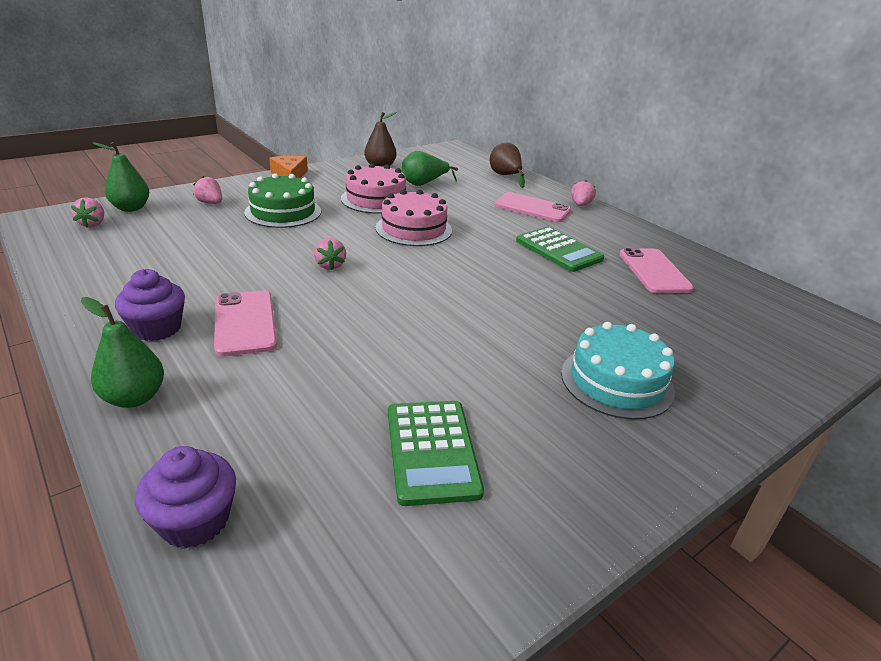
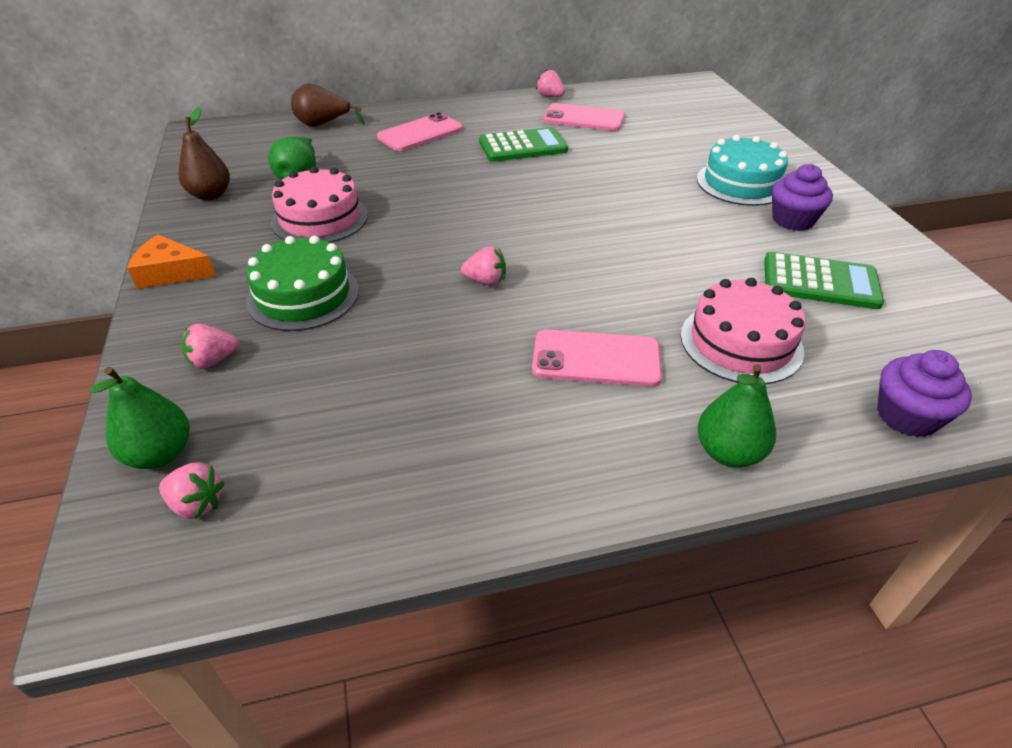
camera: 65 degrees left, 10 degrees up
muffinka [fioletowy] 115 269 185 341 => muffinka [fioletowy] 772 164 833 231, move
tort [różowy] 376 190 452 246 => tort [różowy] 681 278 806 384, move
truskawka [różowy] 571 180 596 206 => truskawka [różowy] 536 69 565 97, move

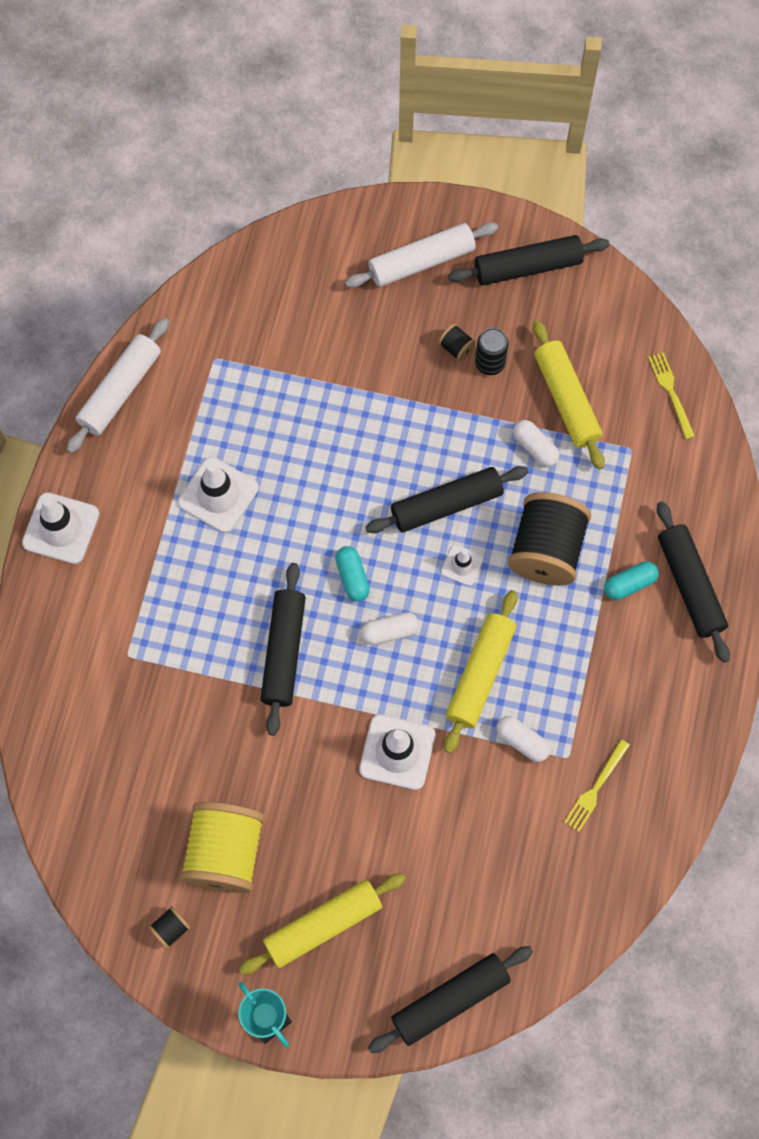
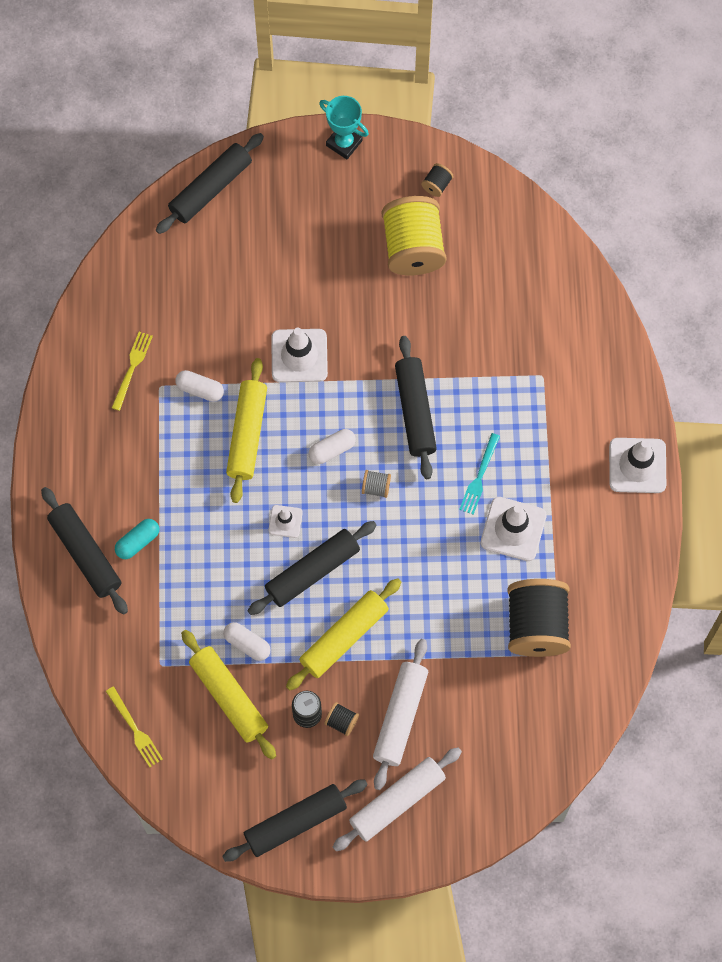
camera: 165 degrees right, 0 degrees up
wałek do ciasta [biały] 67 318 169 453 => wałek do ciasta [biały] 373 639 428 790, move
wałek do ciasta [żółty] 239 873 405 975 => wałek do ciasta [żółty] 286 578 401 691, move
kapsułka [turkusowy] 335 546 370 602 => szpulka [szary] 362 470 391 498
szpulka [czarny] 508 492 591 585 => szpulka [czarny] 507 579 571 657, move
nothing => widelec [turkusowy] 459 433 500 515

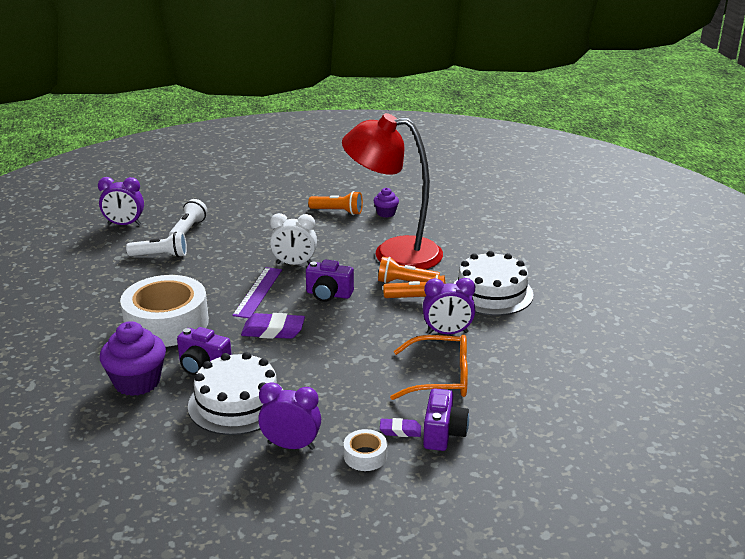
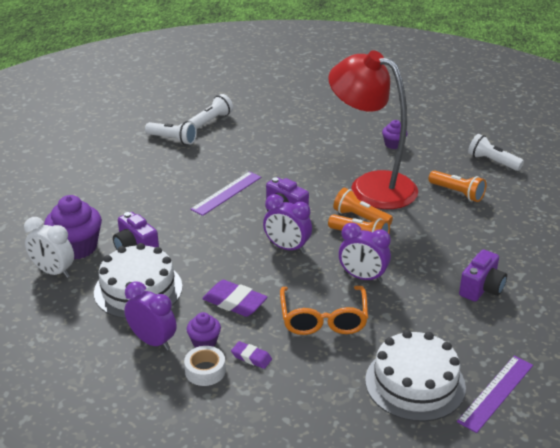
camera: 25 degrees right, 5 degrees up
budzik [fioletowy] 98 177 144 225 => budzik [fioletowy] 263 194 312 253, move
taśma klejąca [biały] 120 275 209 347 => nothing
gumka do mazania [fioletowy] 241 313 305 339 => gumka do mazania [fioletowy] 202 280 267 317, move
budzik [biały] 270 213 317 265 => budzik [biały] 24 217 74 278, move
latarka [pomarańczowy] 308 191 363 215 => latarka [pomarańczowy] 428 170 486 202, move
okulary [pomarańczowy] 390 335 468 400 => okulary [pomarańczowy] 280 286 368 335, 60 degrees clockwise
aparat fotograficzny [fioletowy] 423 388 469 451 => aparat fotograficzny [fioletowy] 459 249 507 302, move
tort [biały] 453 251 534 316 => tort [biały] 365 330 466 422, move
nothing => muffinka [fioletowy] 187 312 221 348
nothing => linijka [fioletowy] 457 356 533 433
nothing => latarka [biały] 468 134 524 171

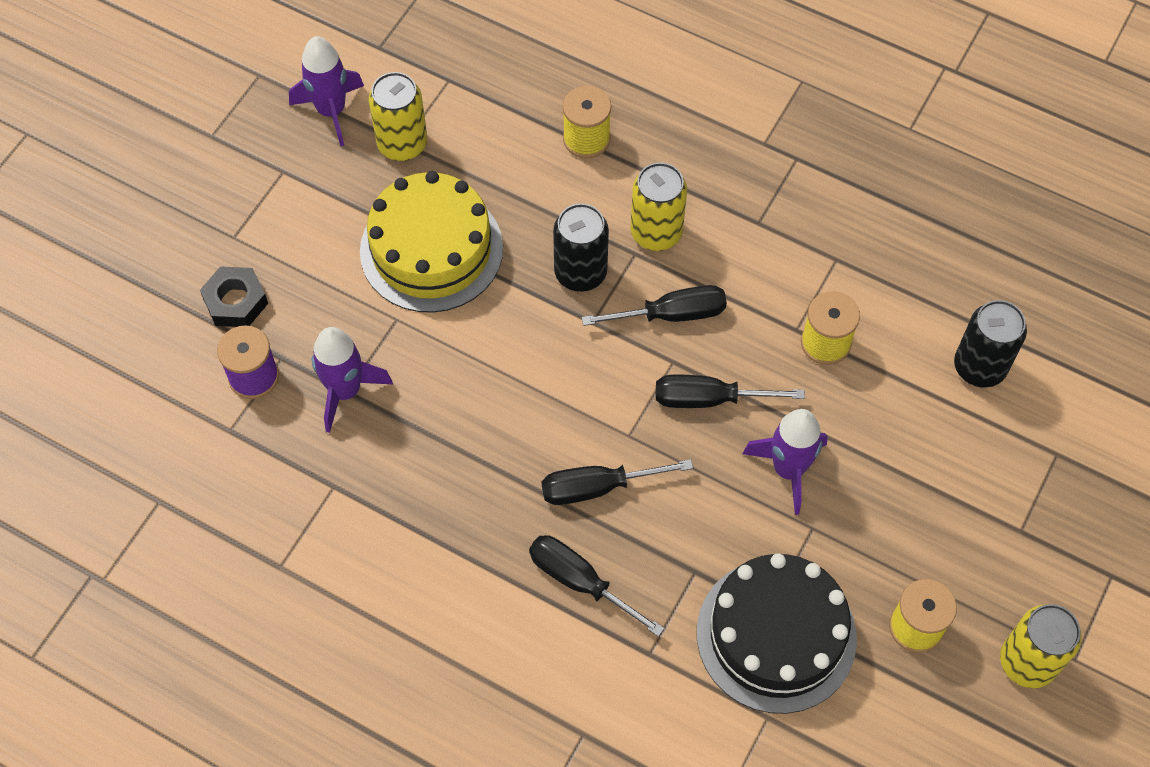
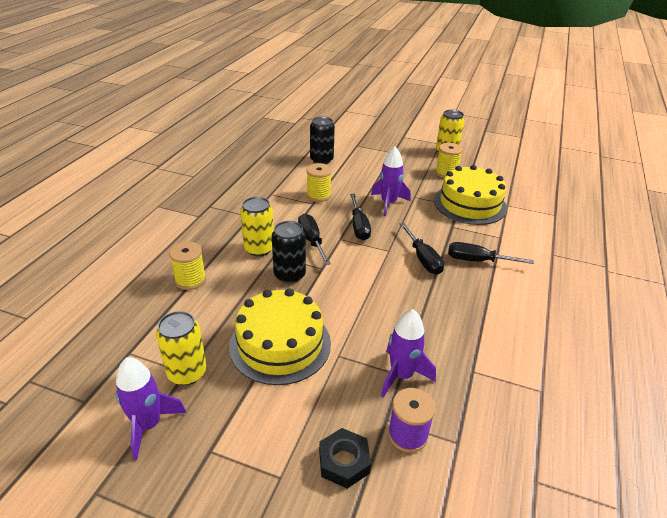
camera: 100 degrees left, 25 degrees down
śrubokręt [czarny] 529 535 664 637 => śrubokręt [czarny] 448 242 534 264, 75 degrees clockwise
tort [czarny] 697 553 857 714 => tort [żółty] 434 165 507 225

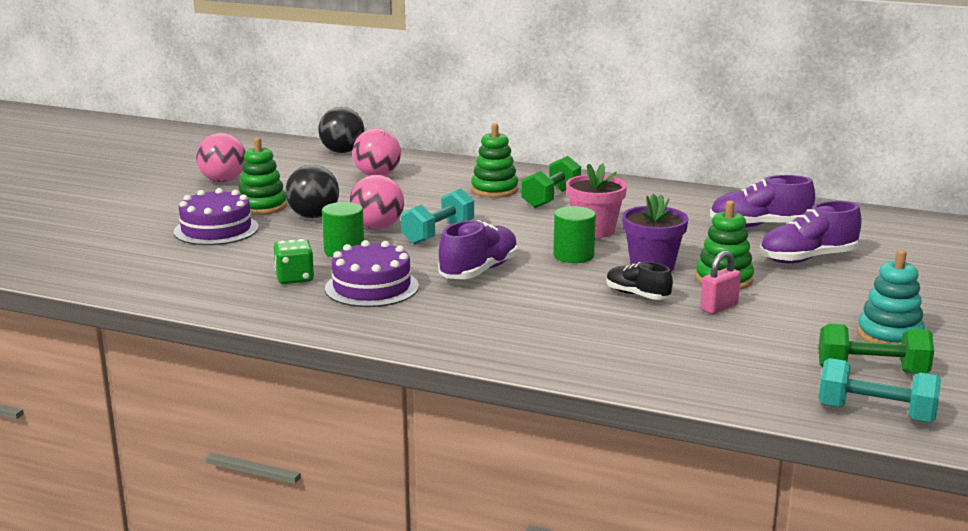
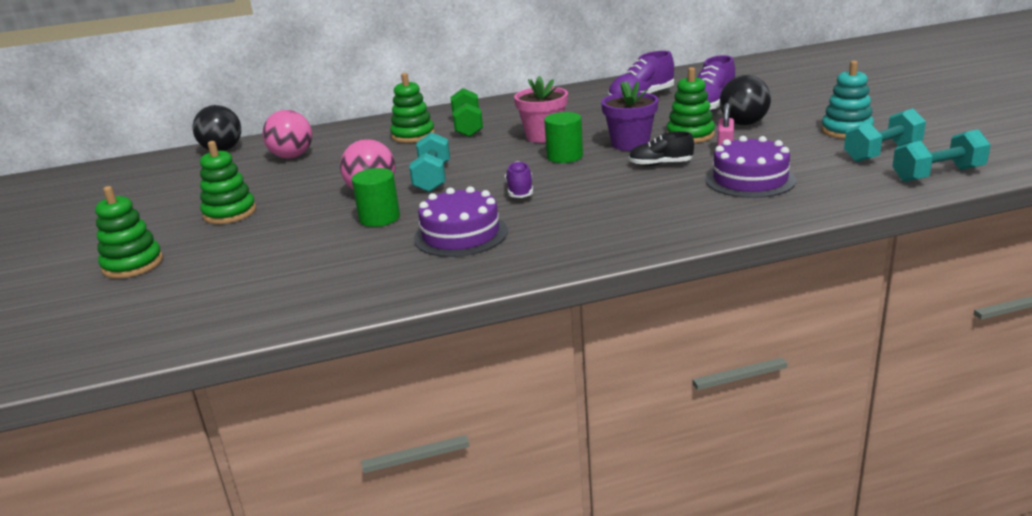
camera: 35 degrees left, 5 degrees up
tort [fioletowy] 174 188 259 245 => tort [fioletowy] 705 136 796 198, move
piłka [różowy] 196 133 246 182 => nothing
kostka do gry [zielony] 274 239 314 284 => nothing
piłka [czarny] 285 165 339 218 => piłka [czarny] 720 75 771 125, move
but [fioletowy] 438 220 518 279 => but [fioletowy] 505 161 533 198, x0.63
hantel [zielony] 819 324 934 374 => hantel [turkusowy] 844 108 926 162
nothing => zabawka nakładanka [zielony] 95 186 163 279

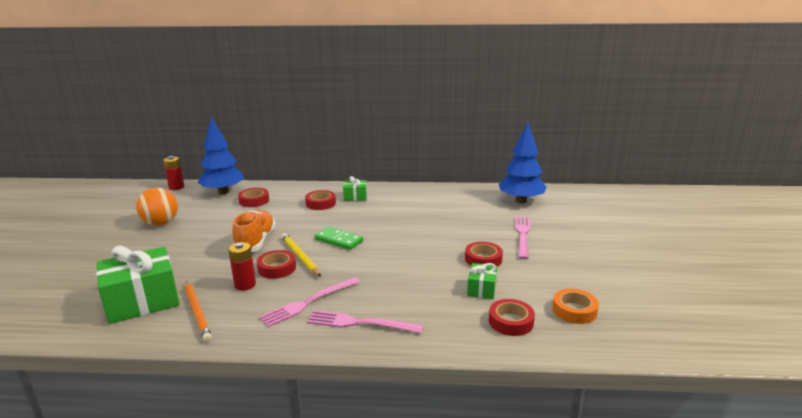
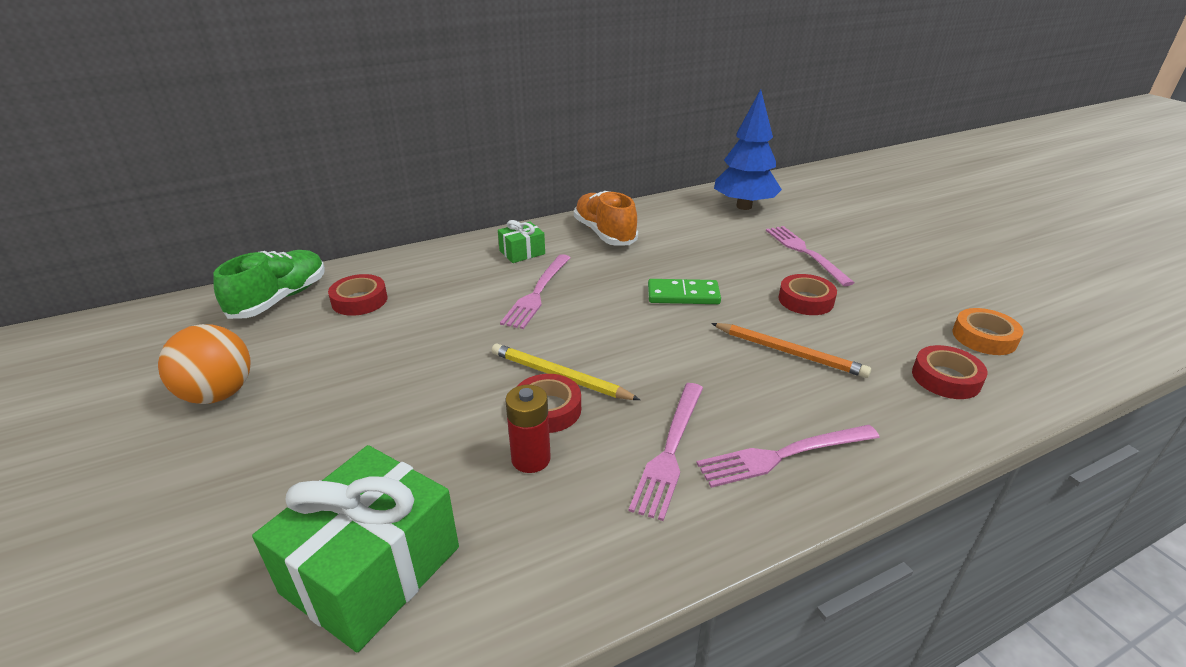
camera: 30 degrees left, 10 degrees up
bateria [czerwony] 163 156 184 190 => nothing
ołówek [pomarańczowy] 185 281 212 342 => ołówek [pomarańczowy] 711 323 871 378, move
drzewko [niebieski] 198 117 244 194 => but [zielony] 213 250 325 319
but [pomarańczowy] 233 210 276 252 => but [pomarańczowy] 574 191 638 245, move
taśma klejąca [czerwony] 305 190 336 210 => nothing
kostka domina [zielony] 315 227 363 250 => kostka domina [zielony] 648 279 721 304, move
prezent [zielony] 467 263 497 299 => nothing
nothing => widelec [różowy] 500 254 571 329

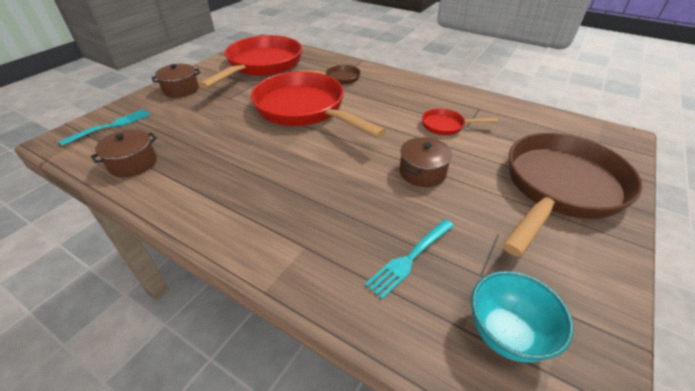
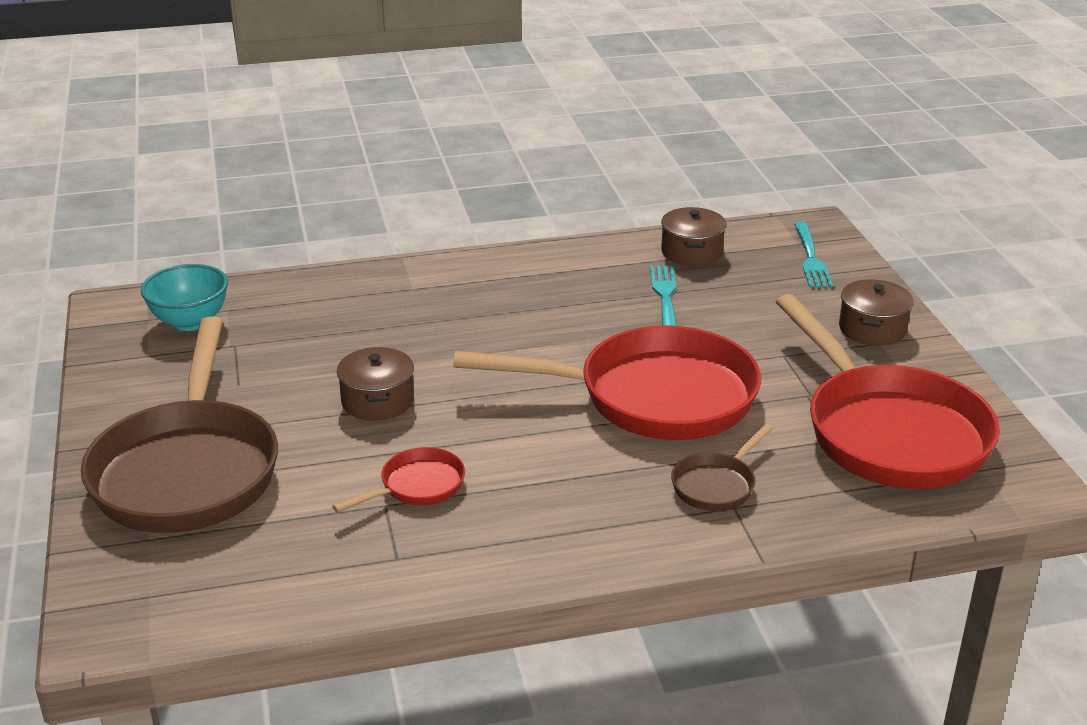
camera: 135 degrees right, 10 degrees down
widelec [turkusowy] 365 219 454 299 => widelec [turkusowy] 650 266 676 326, move

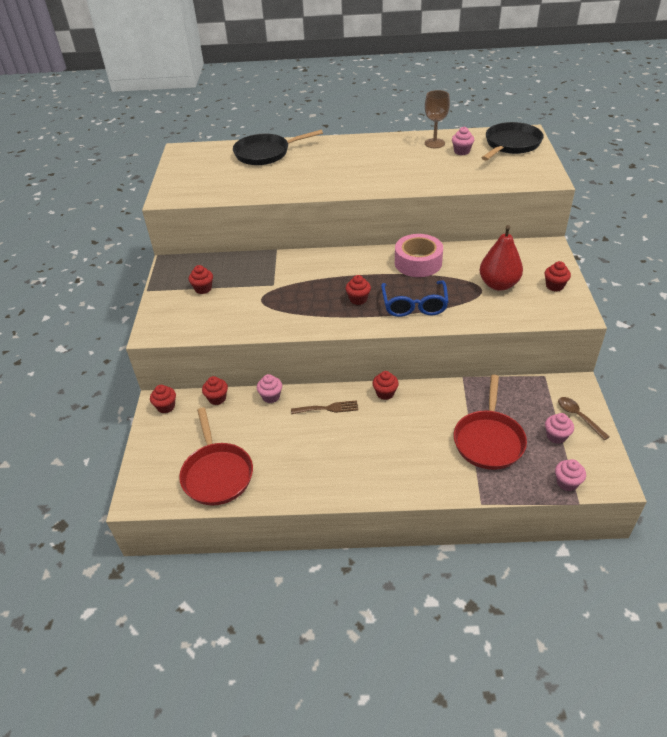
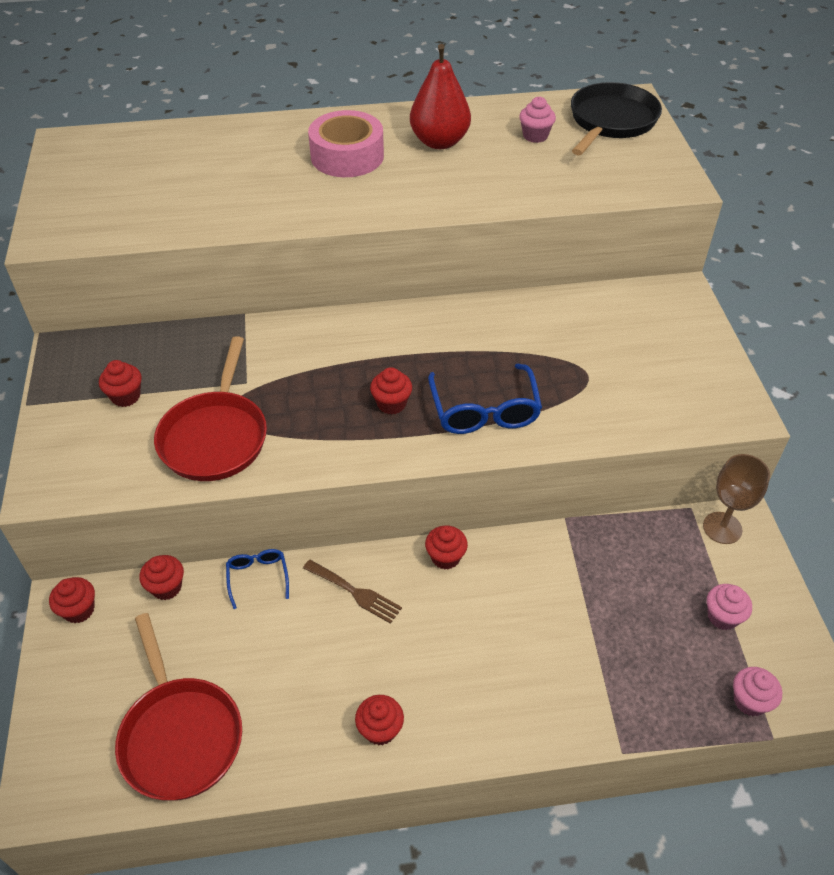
camera: 10 degrees left, 5 degrees up
patelnia [czarny] 233 130 323 165 => nothing
muffinka [różowy] 257 374 282 403 => okulary [niebieski] 226 549 289 609
widelec [brązowy] 291 400 358 414 => widelec [brązowy] 303 560 402 624, 45 degrees clockwise
taśma klejąca [różowy] 395 234 443 277 => taśma klejąca [różowy] 308 110 384 177, move
kielich [brązowy] 425 90 450 148 => kielich [brązowy] 703 454 770 544, move
patelnia [czerwony] 454 375 527 470 => patelnia [czerwony] 154 336 267 481, move
gruszka [czerwony] 479 225 523 291 => gruszka [czerwony] 410 44 471 149, move
muffinka [czerwony] 545 261 571 291 => muffinka [czerwony] 355 695 404 746, move
łyżka [brązowy] 558 397 610 440 => nothing

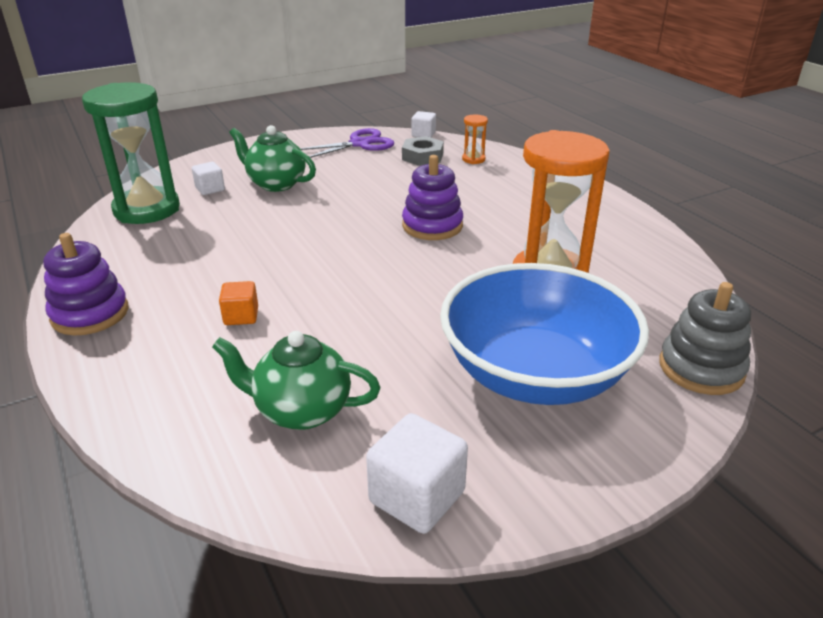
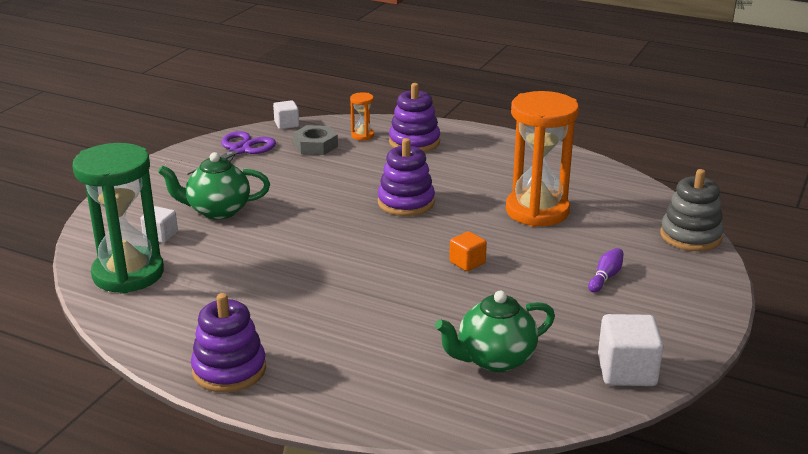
camera: 35 degrees left, 5 degrees down
sześcian [pomarańczowy] 219 281 258 325 => sześcian [pomarańczowy] 449 231 487 271, move
miska [niebieski] 440 263 649 405 => kręgiel [fioletowy] 588 248 624 292
nothing => zabawka nakładanka [fioletowy] 389 83 440 152

